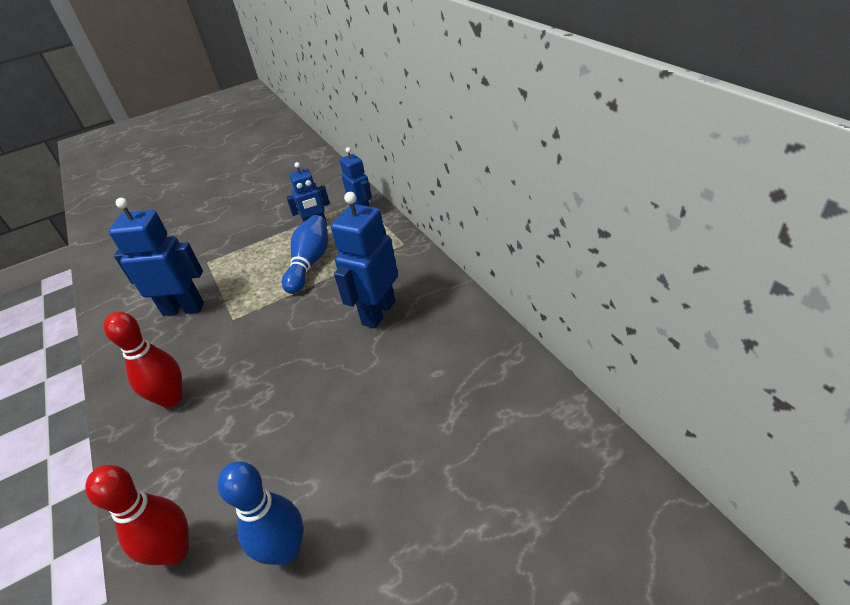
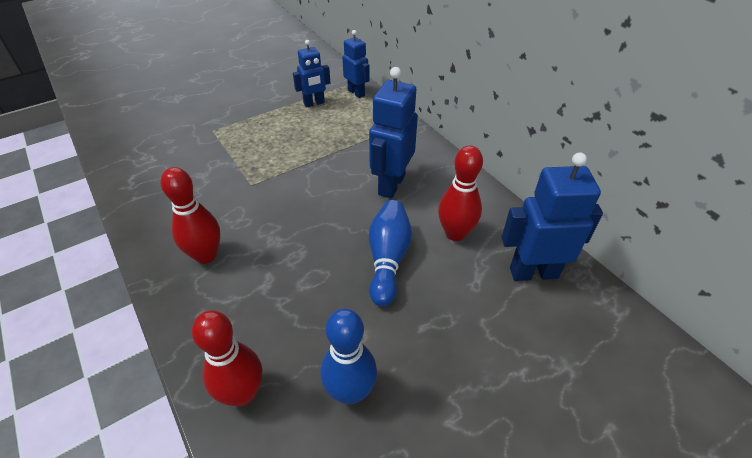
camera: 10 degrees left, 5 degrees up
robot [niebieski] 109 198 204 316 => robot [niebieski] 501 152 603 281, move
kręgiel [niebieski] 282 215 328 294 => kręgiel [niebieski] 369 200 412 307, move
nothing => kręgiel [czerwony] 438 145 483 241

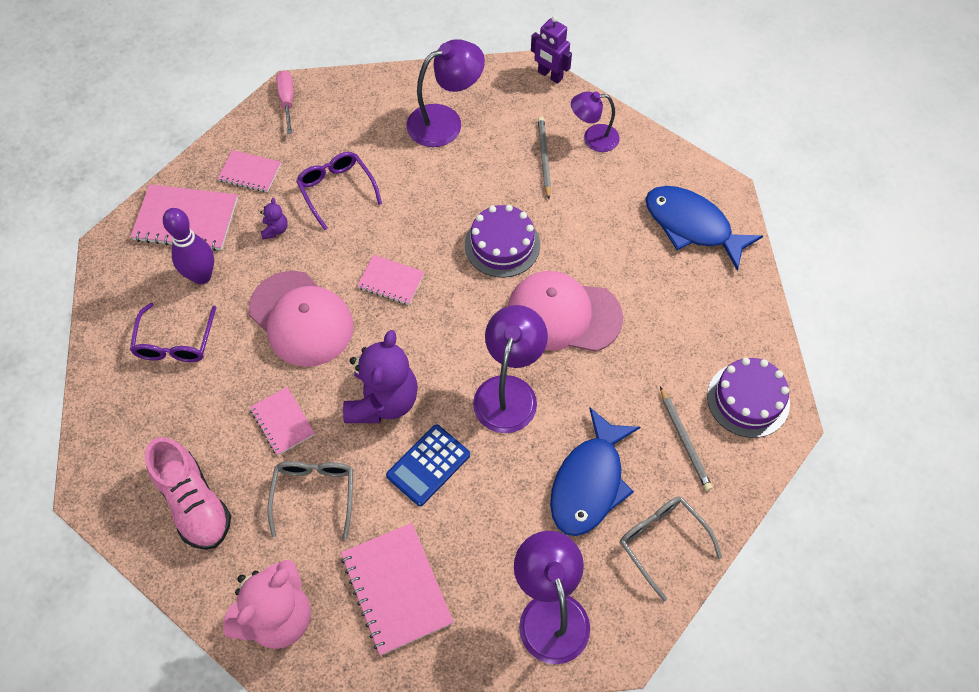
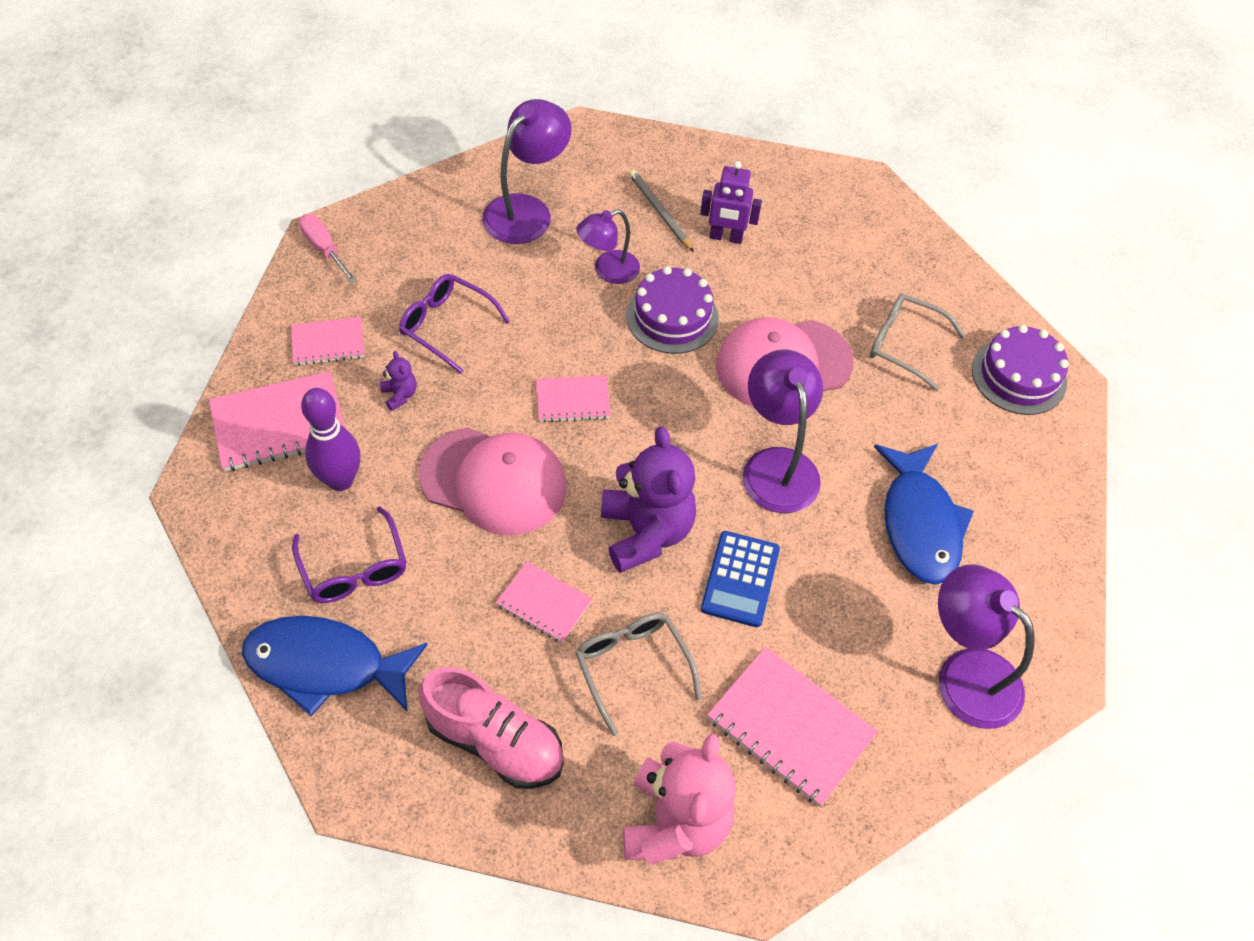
camera: 30 degrees left, 5 degrees down
robot [fioletowy] 531 16 572 84 => robot [fioletowy] 700 161 762 244, move
lampka [fioletowy] 571 91 620 152 => lampka [fioletowy] 576 209 640 284, move
okulary [szary] 620 497 722 601 => okulary [szary] 870 294 966 392, move
ryba [niebieski] 646 186 763 271 => ryba [niebieski] 242 616 428 716, move
ołówek [szary] 660 387 712 491 => nothing

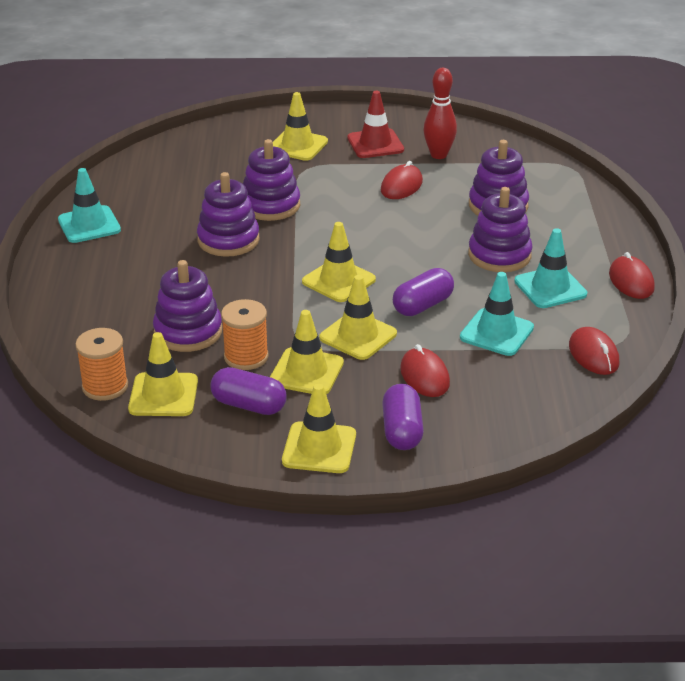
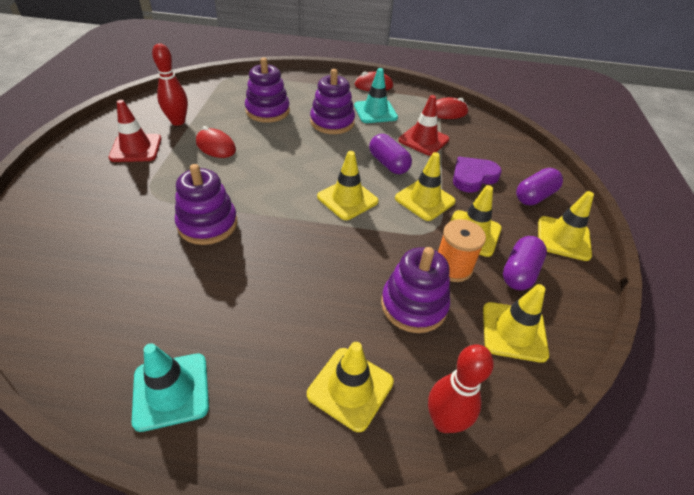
camera: 85 degrees left, 10 degrees up
szpulka [pomarańczowy] 75 328 128 401 => nothing
zabawka nakładanka [fioletowy] 197 172 260 257 => nothing
pachołek [żółty] 273 92 328 161 => pachołek [żółty] 307 342 394 432, move
kapsułka [fioletowy] 382 384 424 450 => kapsułka [fioletowy] 516 168 563 205, 45 degrees counterclockwise
myszka [czerwony] 400 344 450 397 => serce [fioletowy] 453 157 502 193
pachołek [turkusowy] 460 272 534 356 => pachołek [czerwony] 398 95 449 156
nothing => kręgiel [czerwony] 428 344 494 433

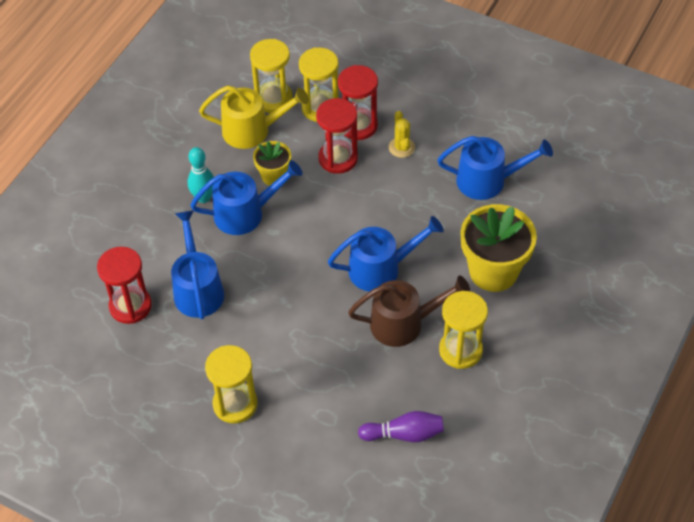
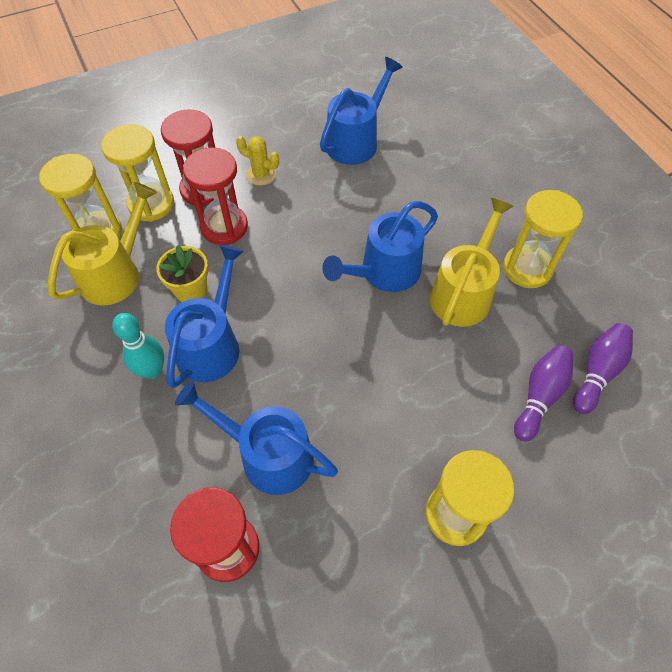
camera: 55 degrees left, 5 degrees up
konewka [niebieski] 328 216 444 292 => konewka [niebieski] 322 201 438 292, 150 degrees counterclockwise
konewka [brązowy] 348 275 470 347 => konewka [żółty] 430 198 513 327
doniczka [żółty] 460 204 537 292 => nothing
nothing => kręgiel [fioletowy] 514 345 573 442

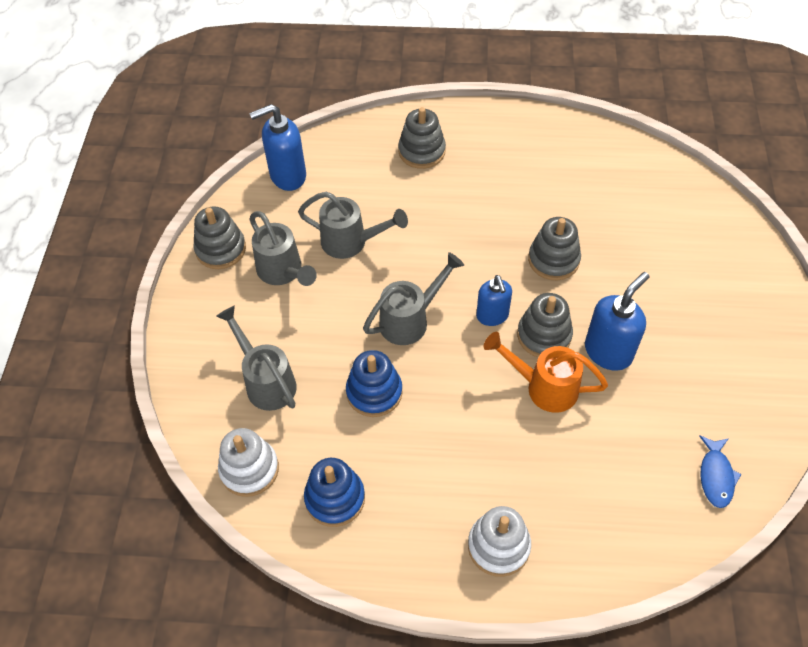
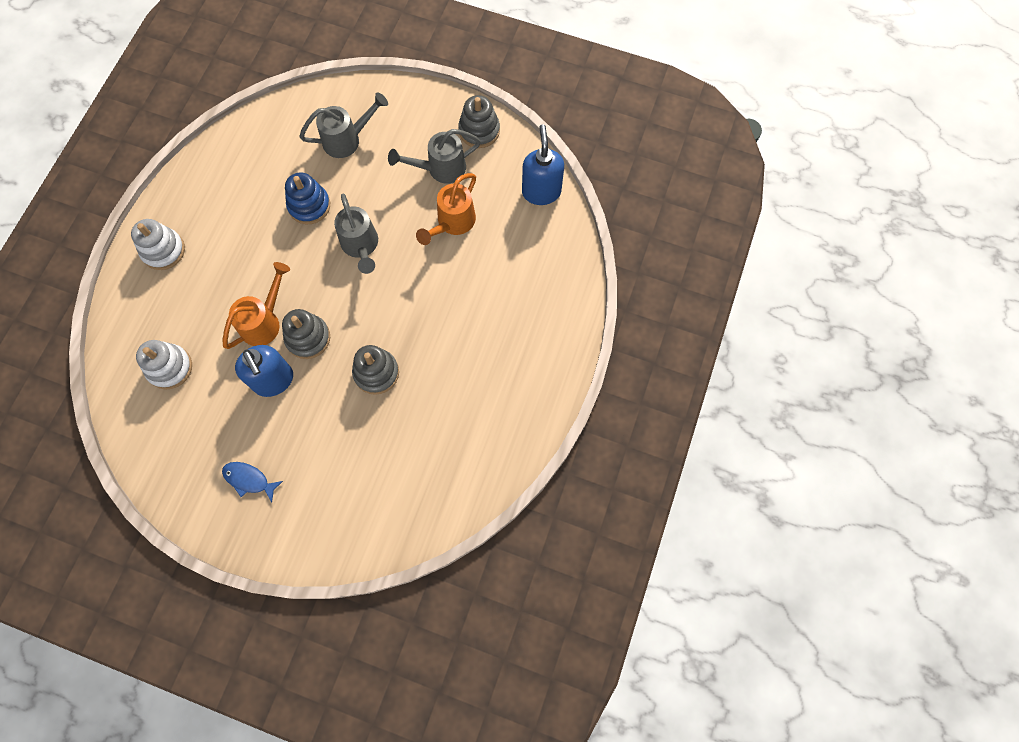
camera: 105 degrees right, 15 degrees up
zabawka nakładanka [biały] 218 428 279 497 => zabawka nakładanka [biały] 136 340 192 389, move
konewka [szary] 298 191 408 259 => konewka [pomarańczowy] 416 173 476 245
zabawka nakładanka [niebieski] 304 458 365 527 => nothing
zabawka nakładanka [szary] 398 107 446 169 => nothing
dozownik mydła [niebieski] 476 275 512 326 => nothing
ryba [niebieski] 699 436 741 508 => ryba [niebieski] 222 462 283 503, move

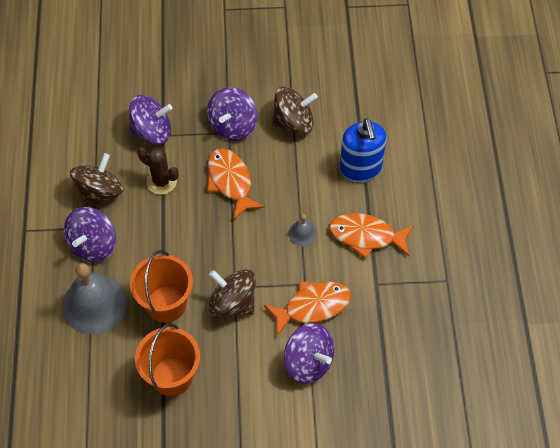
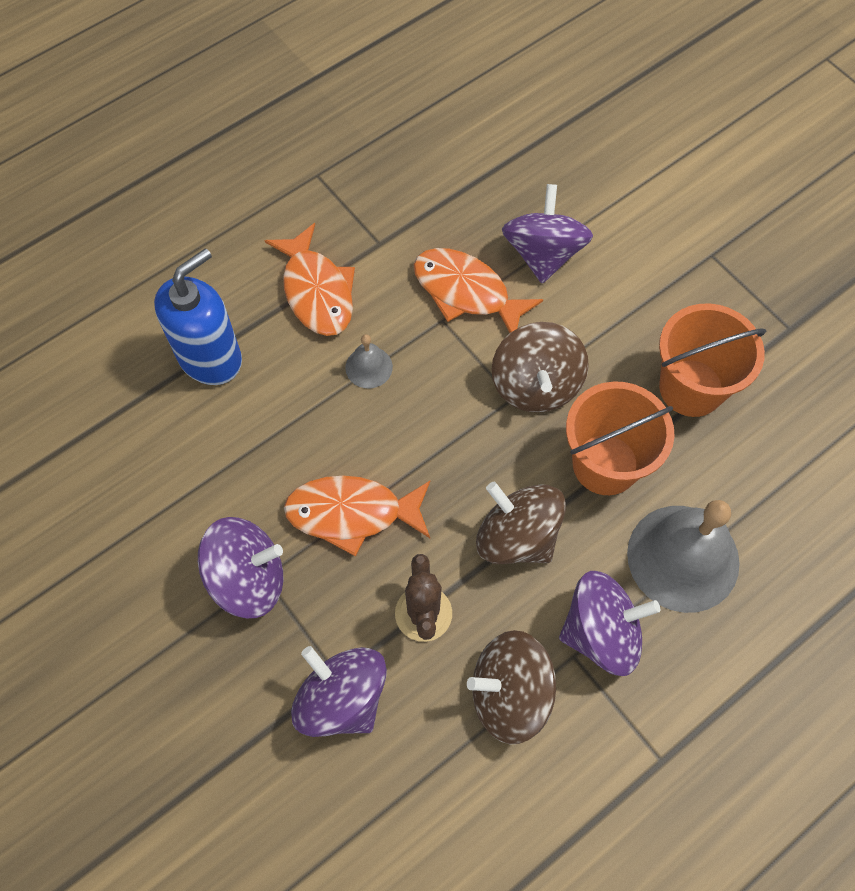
camera: 125 degrees left, 5 degrees up
ryba [pomarańczowy] 207 148 265 220 => ryba [pomarańczowy] 284 476 431 557, 60 degrees clockwise
bączek [brązowy] 272 87 318 134 => bączek [brązowy] 476 482 566 564, move

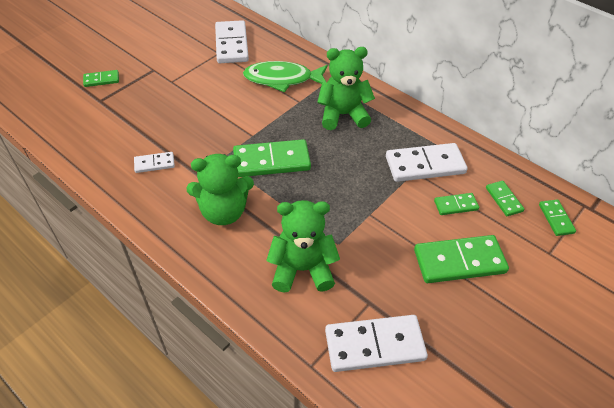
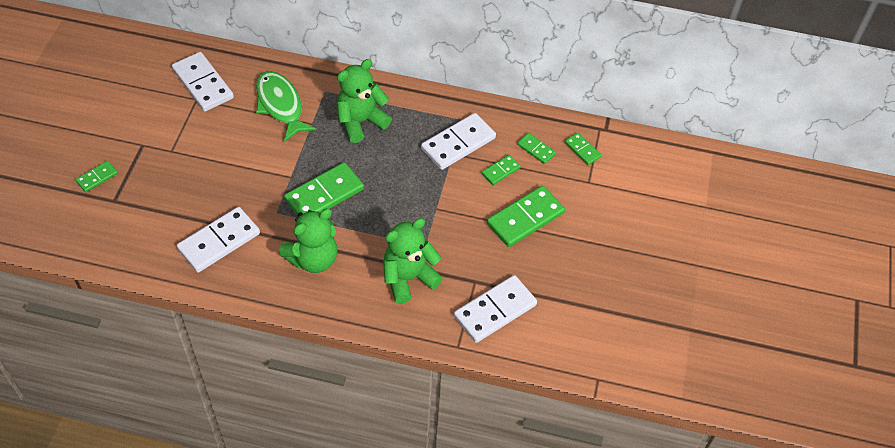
camera: 30 degrees left, 5 degrees up
kostka domina [biały] 134 152 175 173 => kostka domina [biały] 177 207 260 273, x1.93
ryba [zielony] 243 61 328 92 => ryba [zielony] 256 71 316 142, 90 degrees clockwise

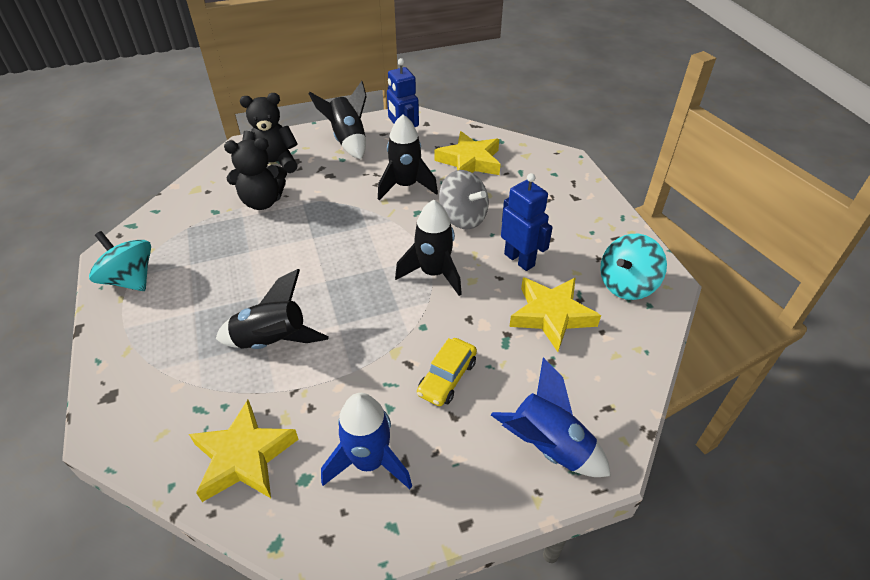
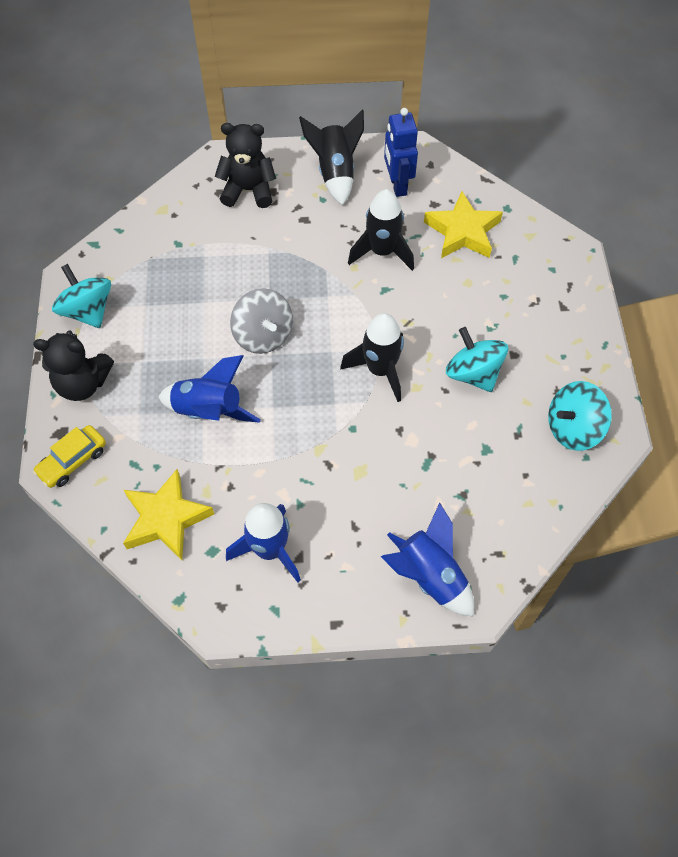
camera: 15 degrees right, 15 degrees up
rakieta [czarny] 216 269 329 349 => rakieta [niebieski] 158 355 261 423
miś [czarny] 224 138 287 210 => miś [czarny] 33 330 114 401, move
samochód [żółty] 417 338 477 406 => samochód [żółty] 33 425 106 488, move
bączek [szary] 439 170 489 229 => bączek [szary] 230 288 293 354, move
robot [niebieski] 501 173 553 271 => bączek [turkusowy] 446 327 508 392
gwiazda [żółty] 509 277 601 352 => nothing

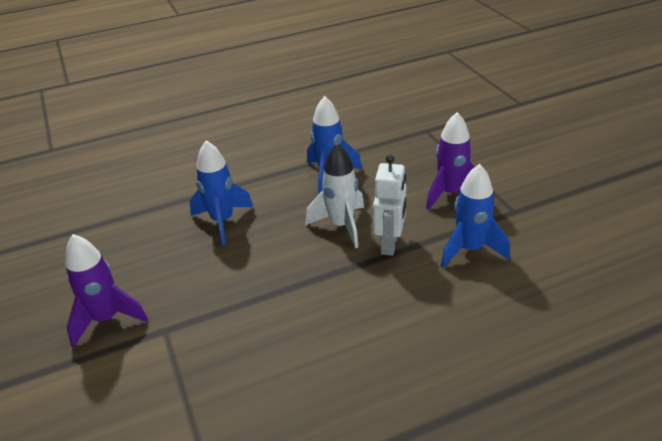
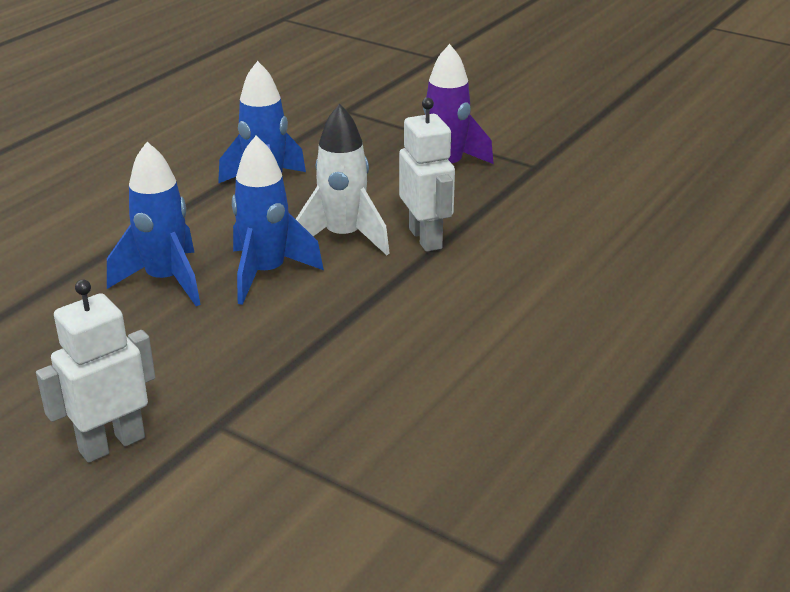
camera: 35 degrees left, 5 degrees down
rakieta [fioletowy] 65 234 148 348 => robot [biały] 36 280 155 463
rakieta [niebieski] 441 164 510 268 => rakieta [niebieski] 232 136 324 305, move

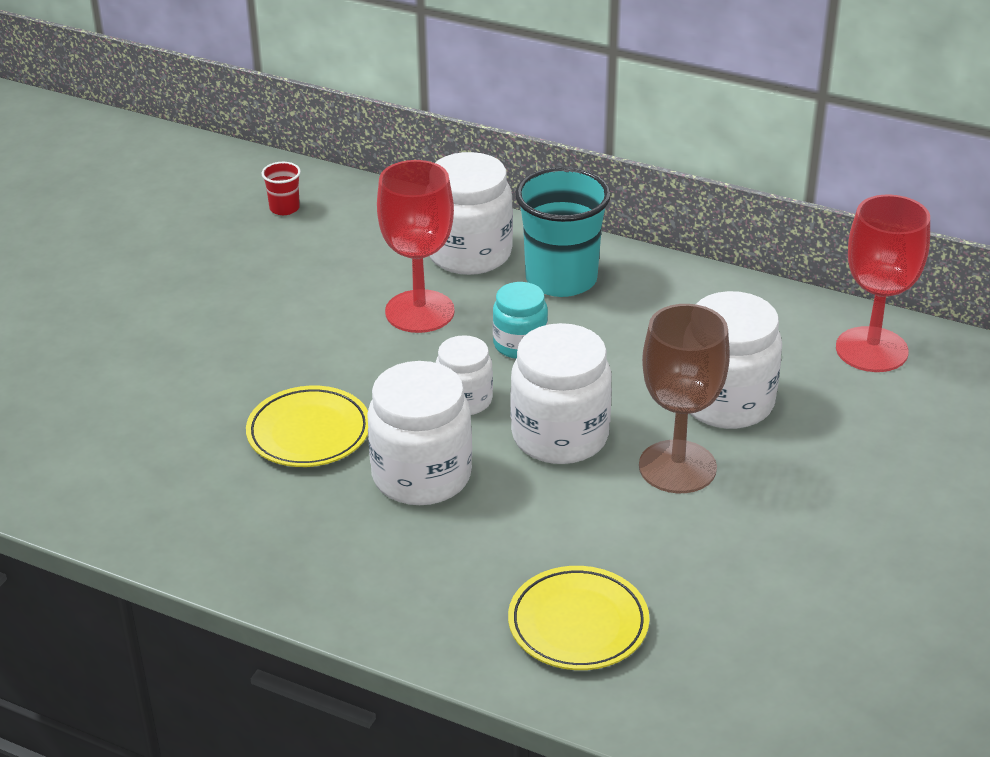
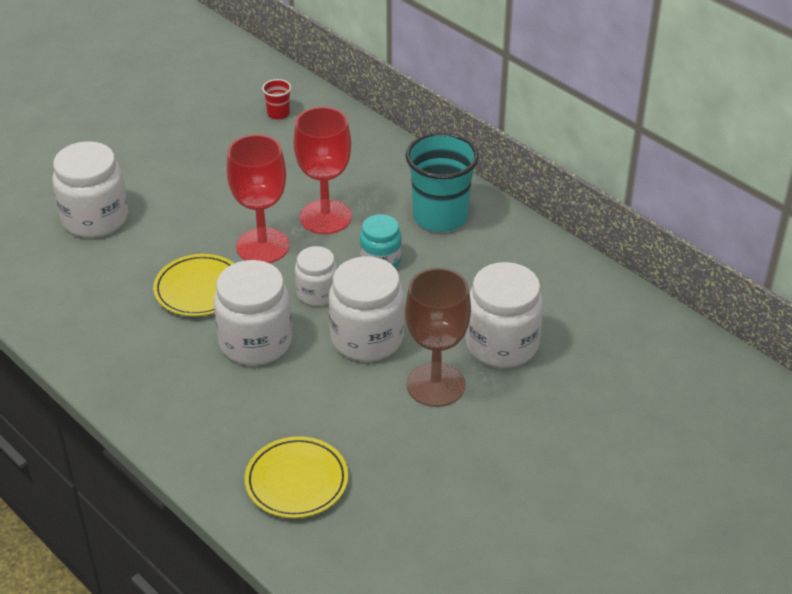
camera: 20 degrees right, 5 degrees up
słoik [biały] 429 152 513 275 => słoik [biały] 52 141 128 238, move
kielich [czerwony] 836 195 930 372 => kielich [czerwony] 227 134 290 263, move

